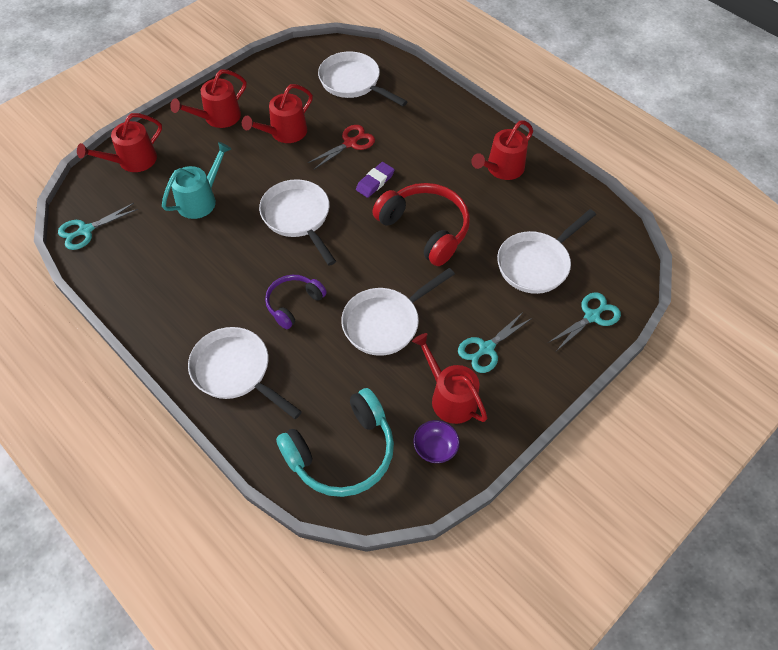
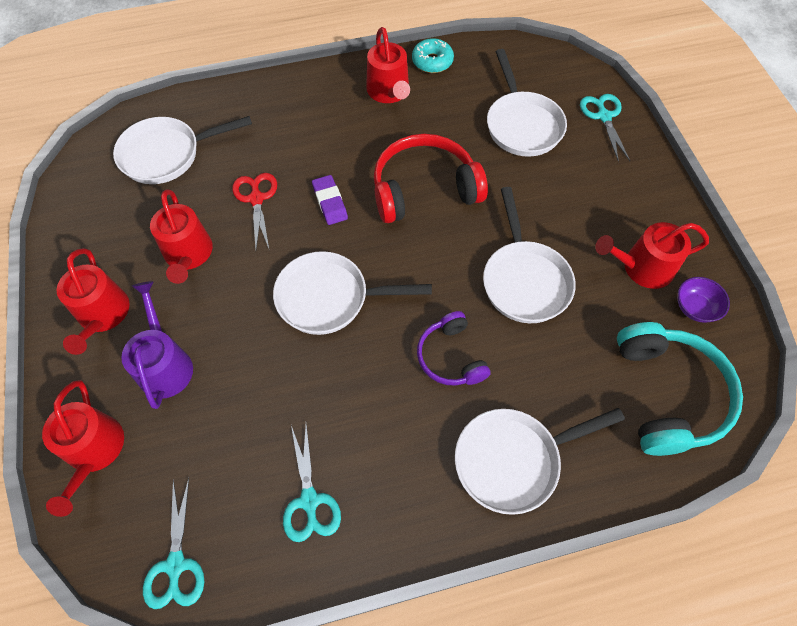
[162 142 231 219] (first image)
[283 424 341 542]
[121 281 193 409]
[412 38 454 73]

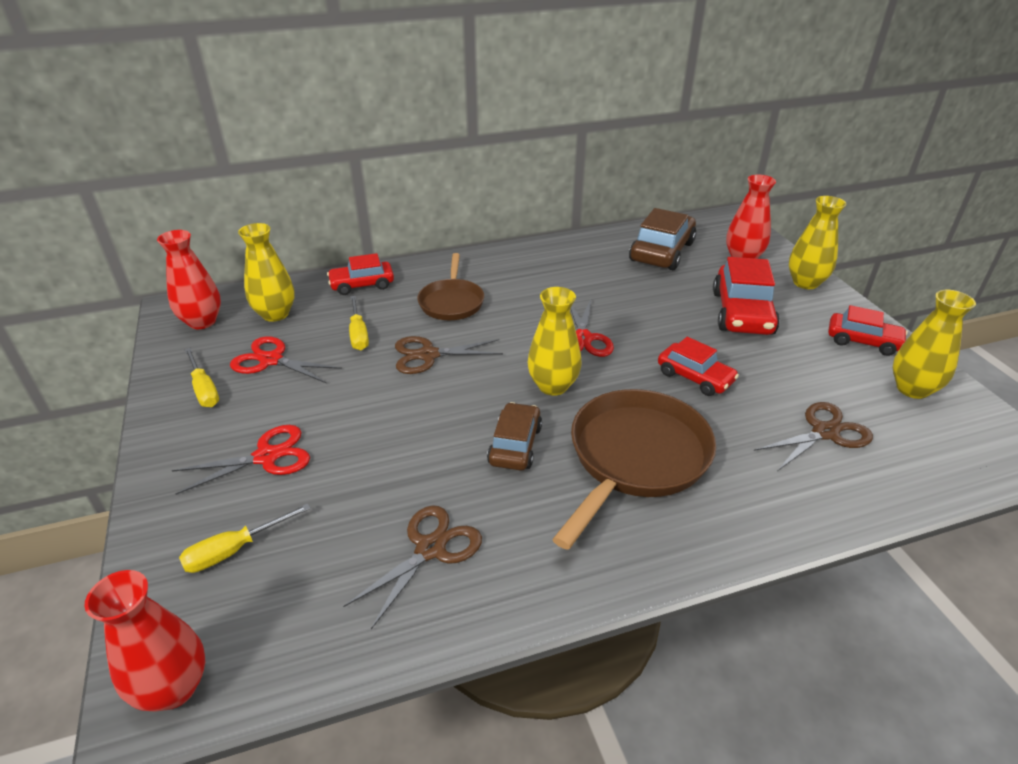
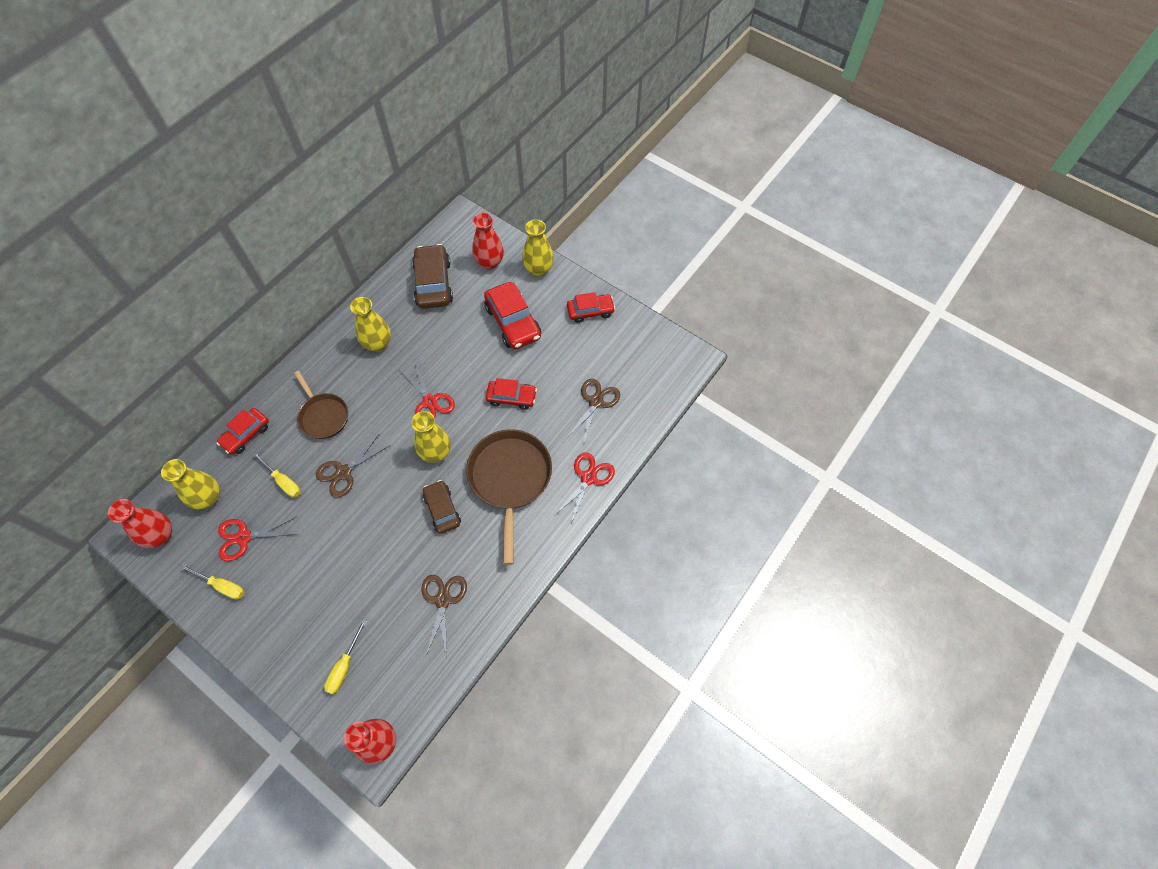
[554 453 615 524]
[350 297 391 352]

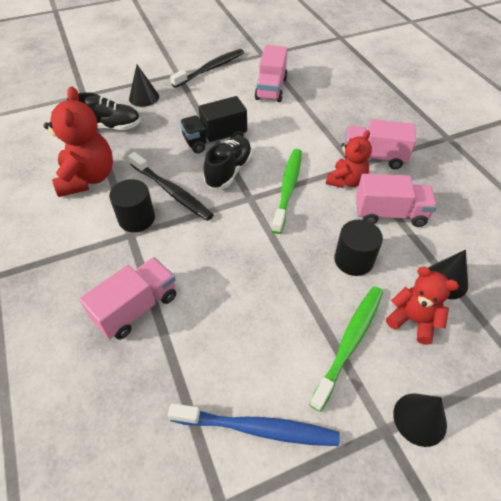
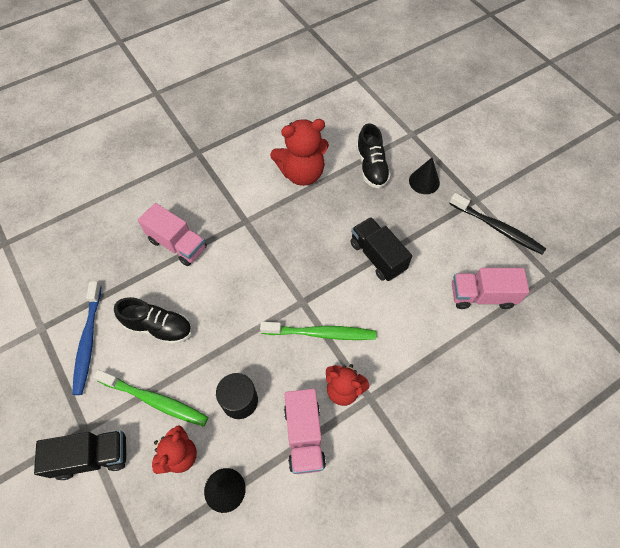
[109 179 155 232] (first image)
[128 152 213 221] (first image)
[114 297 192 345]
[343 119 416 169] (first image)
[34 430 126 480]

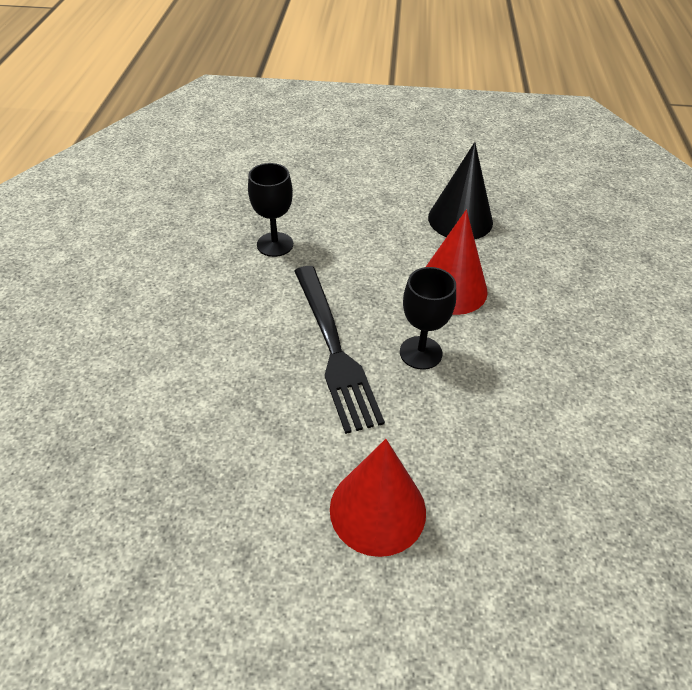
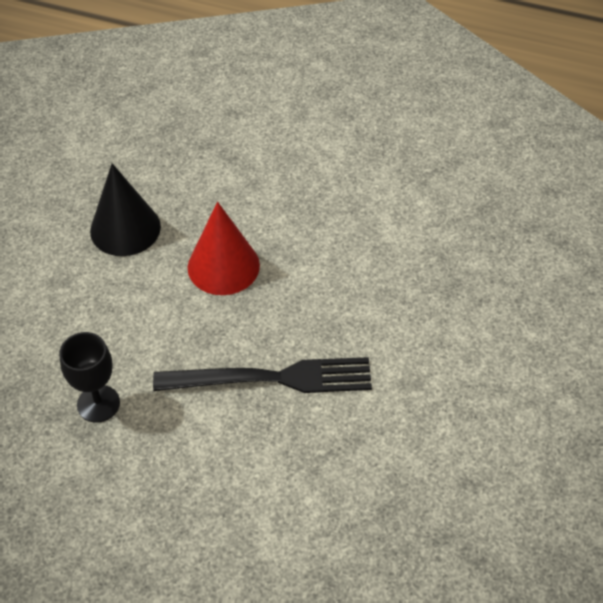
[330 439 426 557] (first image)
[400 267 456 370] (first image)

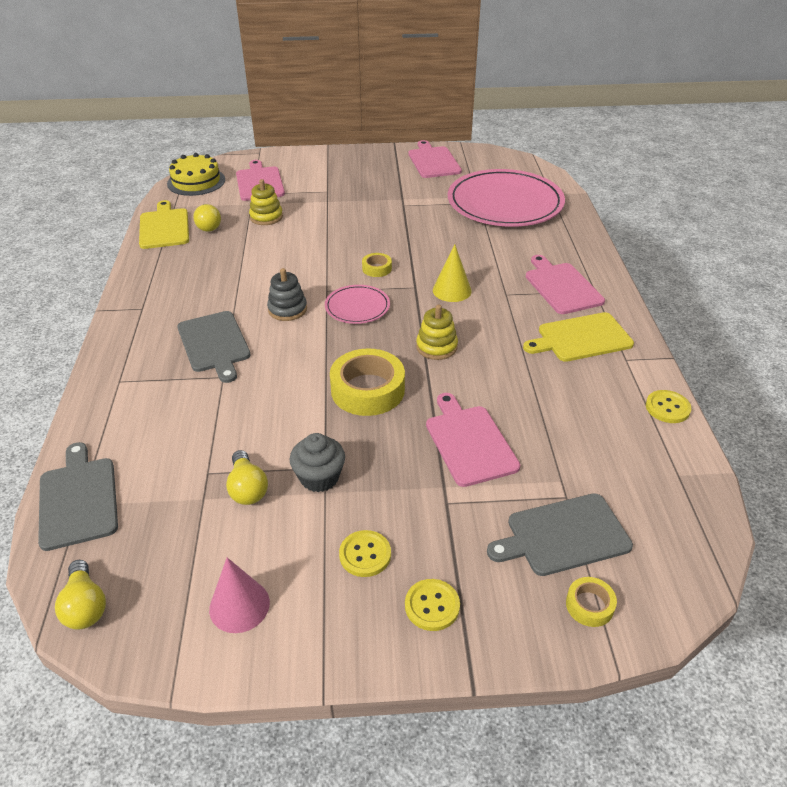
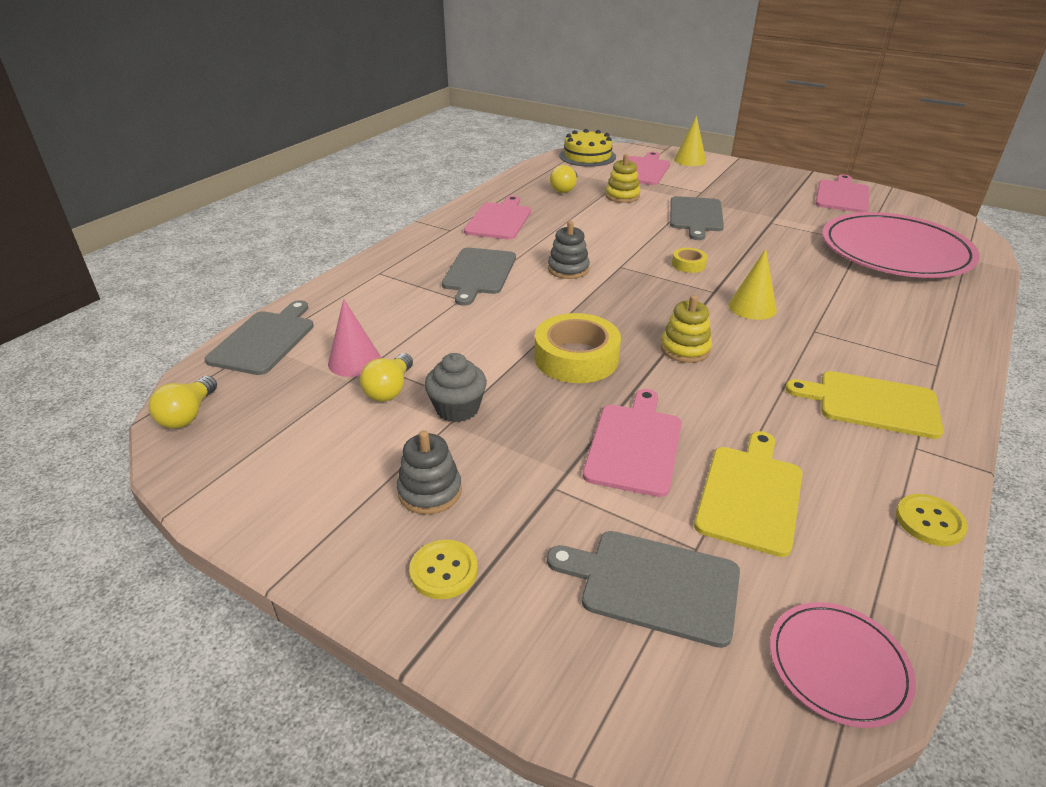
[694 431 803 557]
[328 299 381 377]
[770 602 916 728]
[397 430 462 514]
[464 196 531 240]
[566 577 617 627] (first image)
[670 196 724 240]
[674 116 706 166]

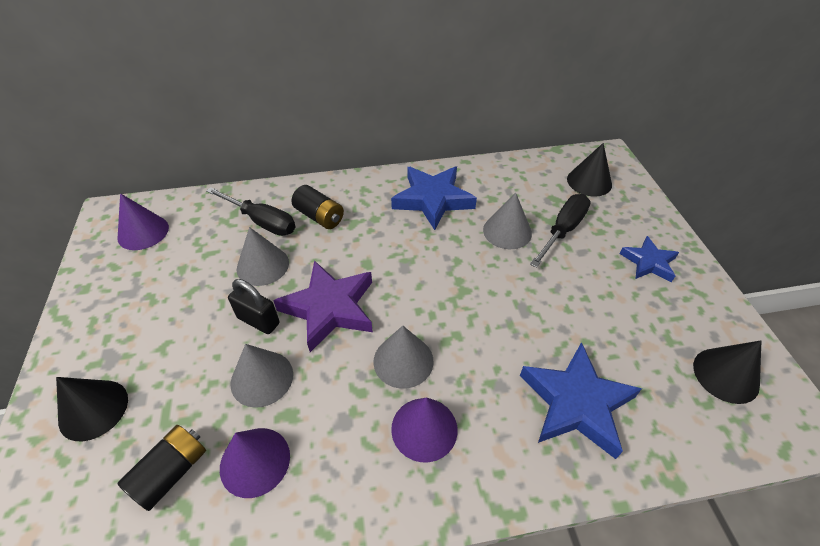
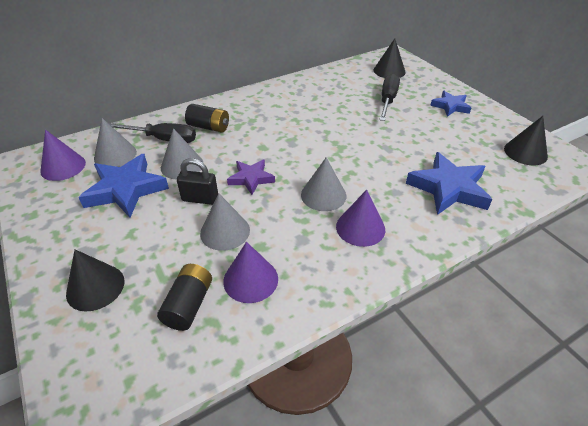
[227 159 275 195]
[78 154 169 218]
[94 118 137 167]

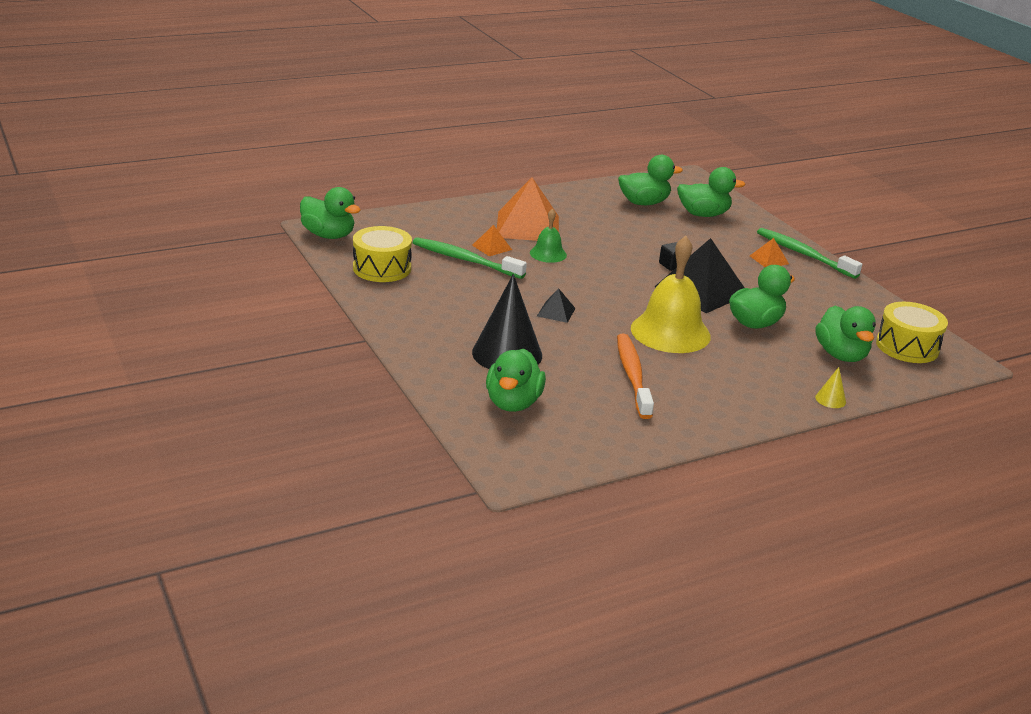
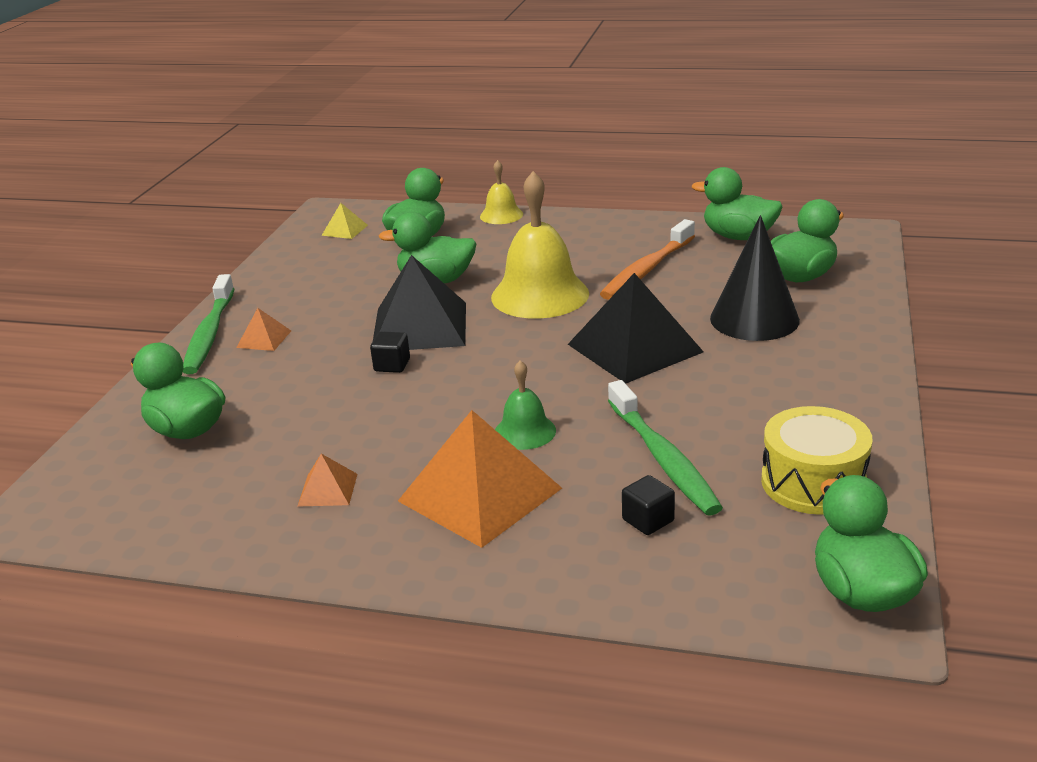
[297 454 357 507]
[568 273 704 384]
[692 167 782 240]
[480 160 523 224]
[321 203 368 239]
[622 475 675 535]

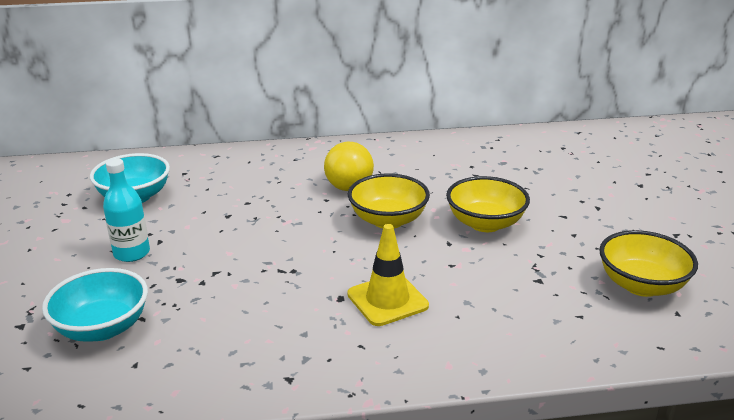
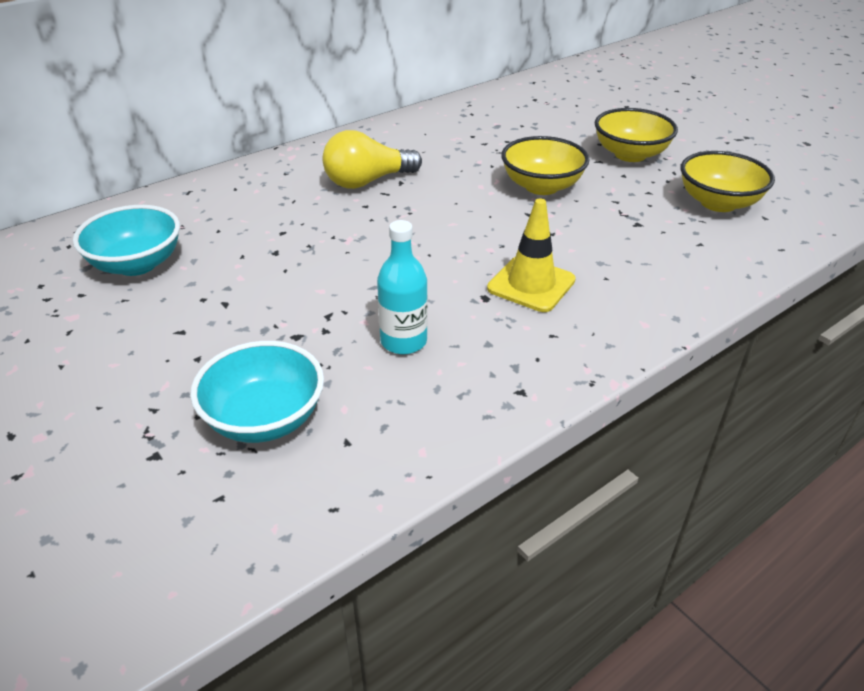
[377 220 428 354]
[323 130 422 189]
[595 108 678 162]

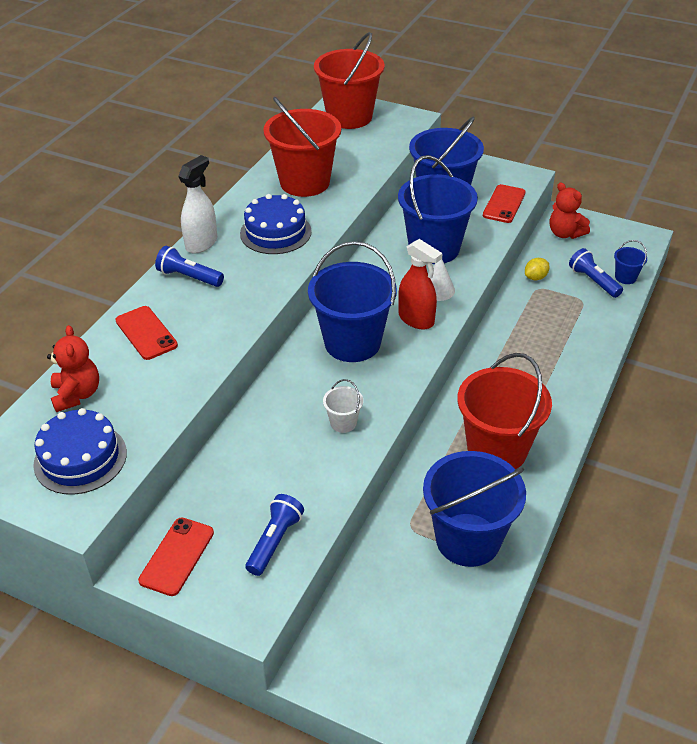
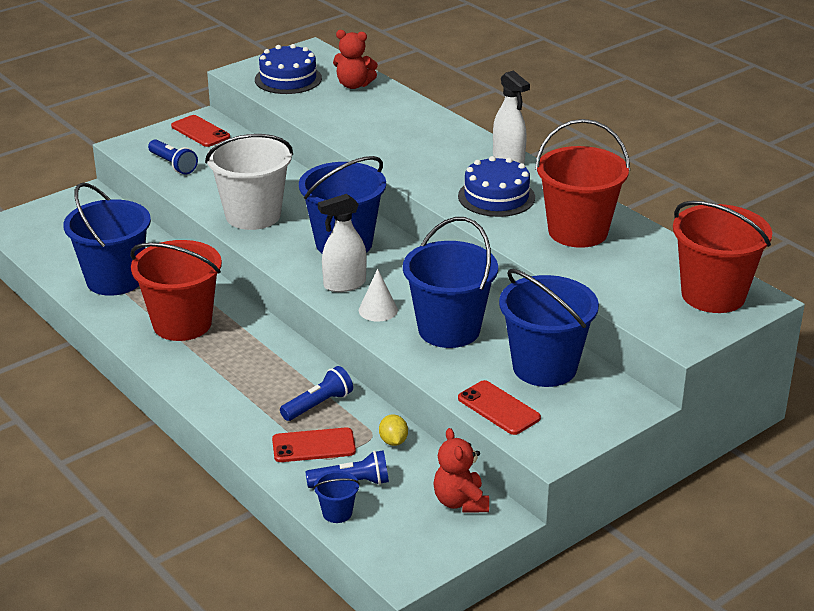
[272 427 356 462]
[280 366 353 421]
[205 134 293 230]
[318 194 367 292]
[433 428 489 513]

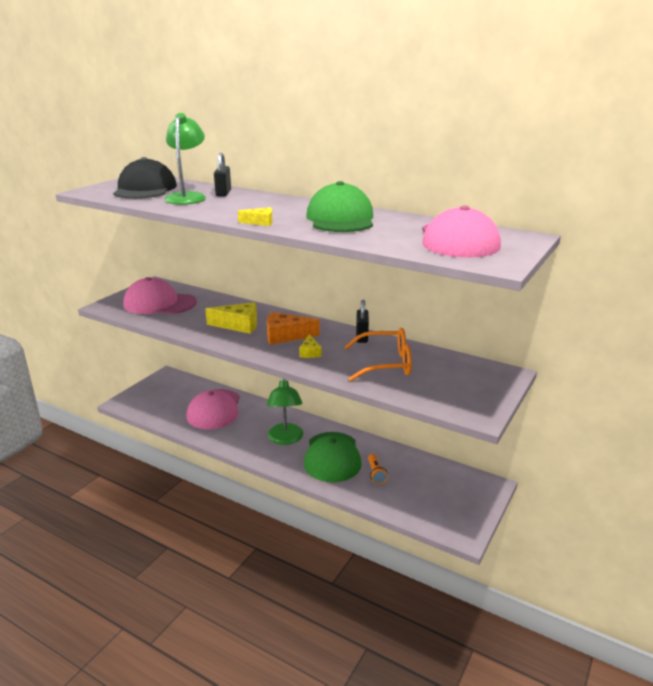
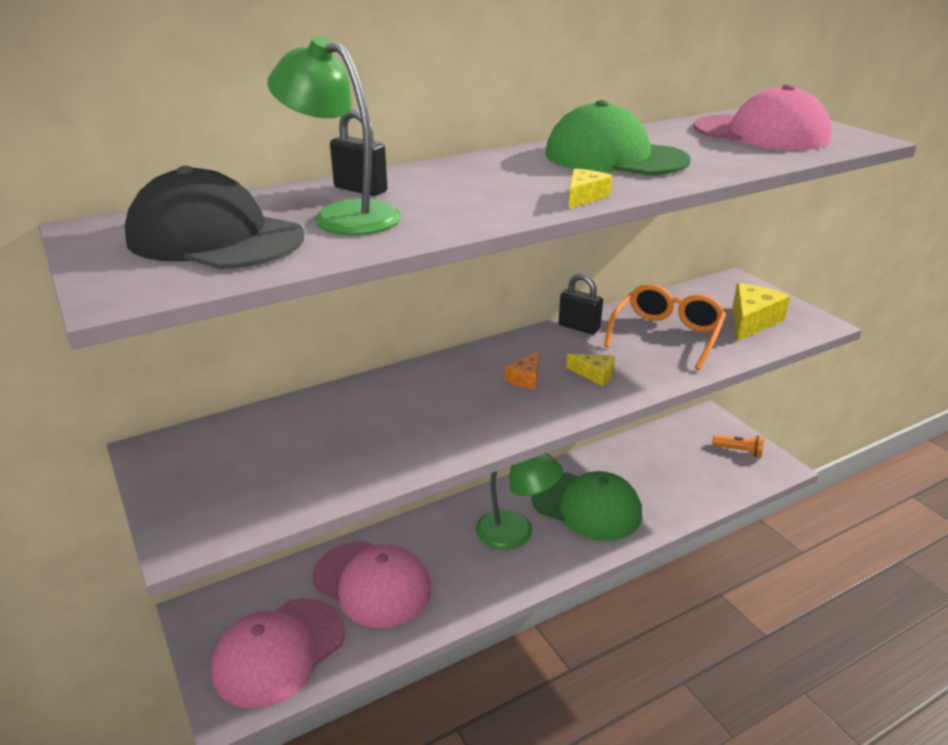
[211 598 345 709]
[732 283 790 341]
[505 350 540 390]
[712 435 764 457]

